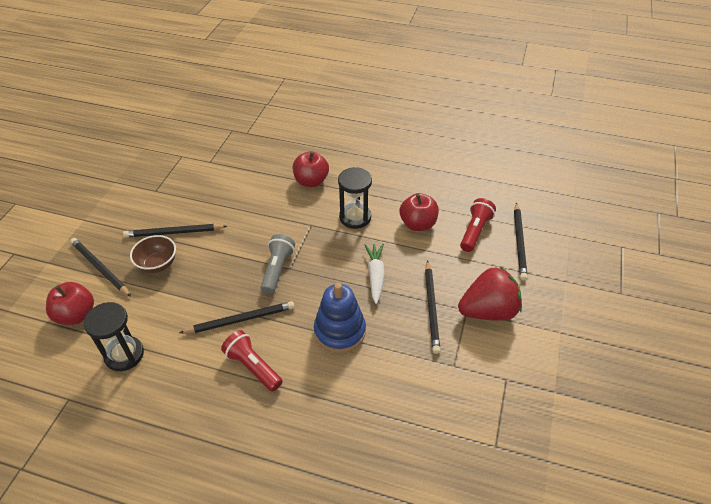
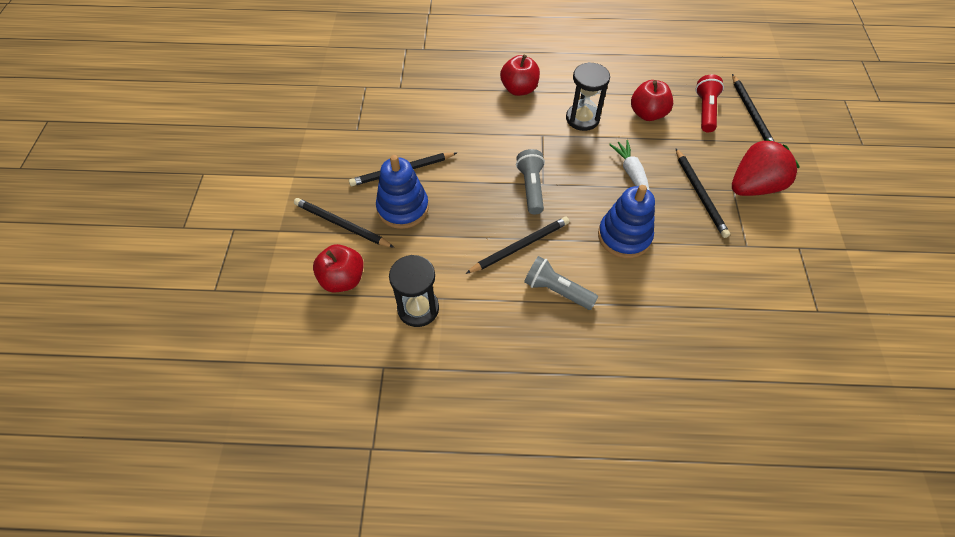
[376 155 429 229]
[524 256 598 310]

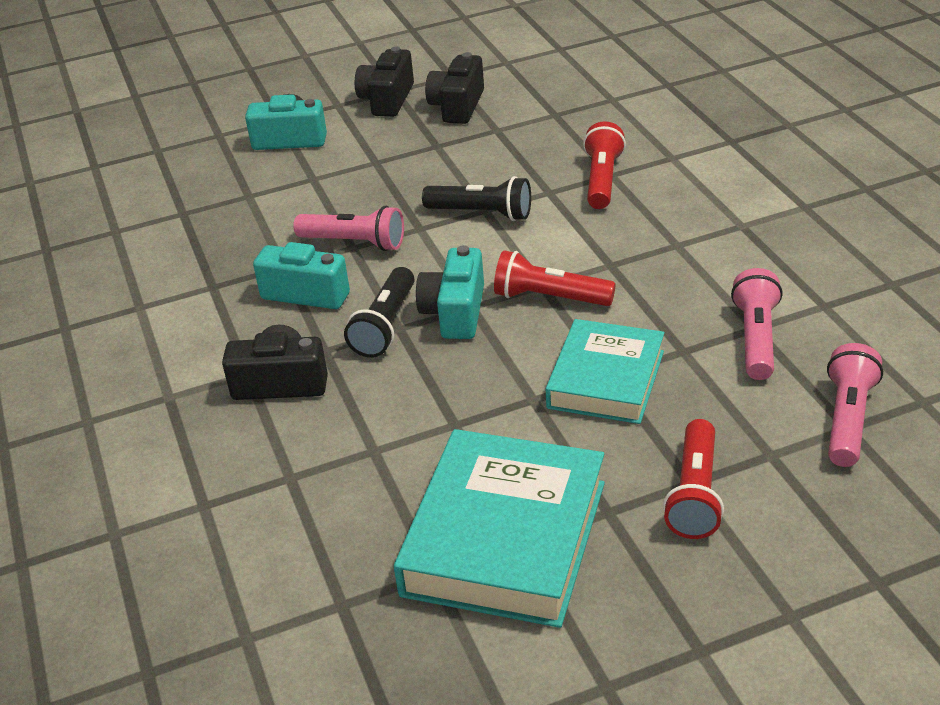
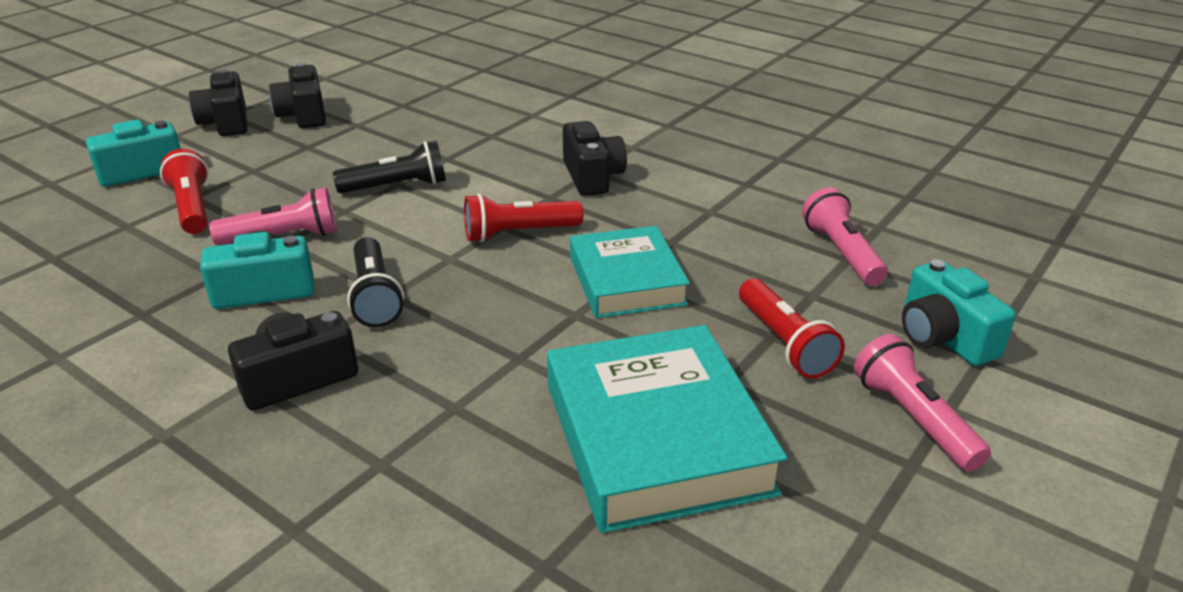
[902 259 1016 366]
[160 149 209 234]
[854 334 991 472]
[563 121 627 196]

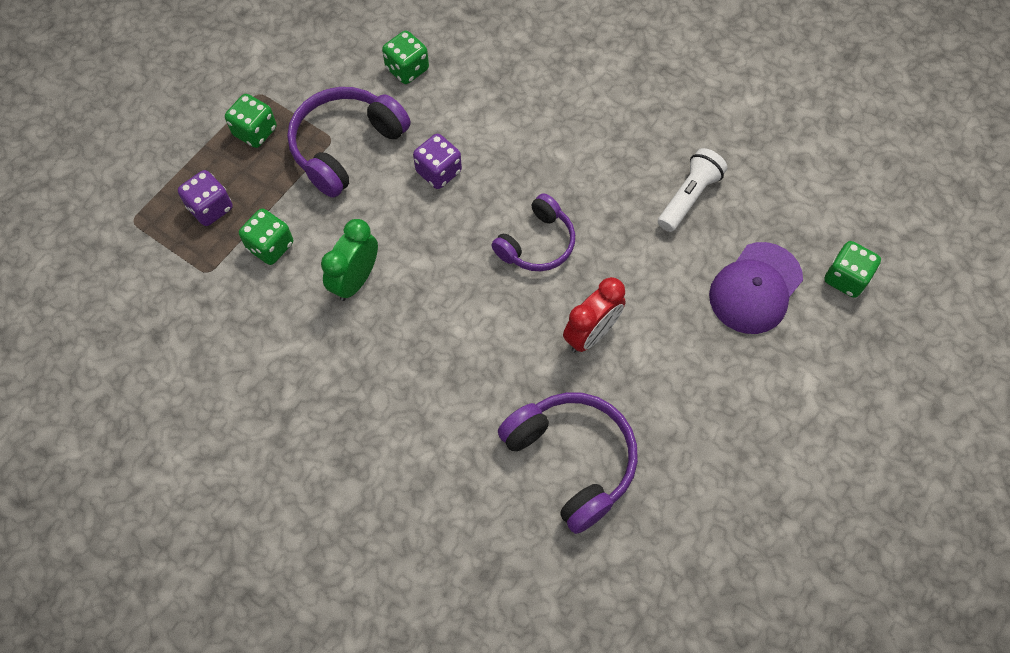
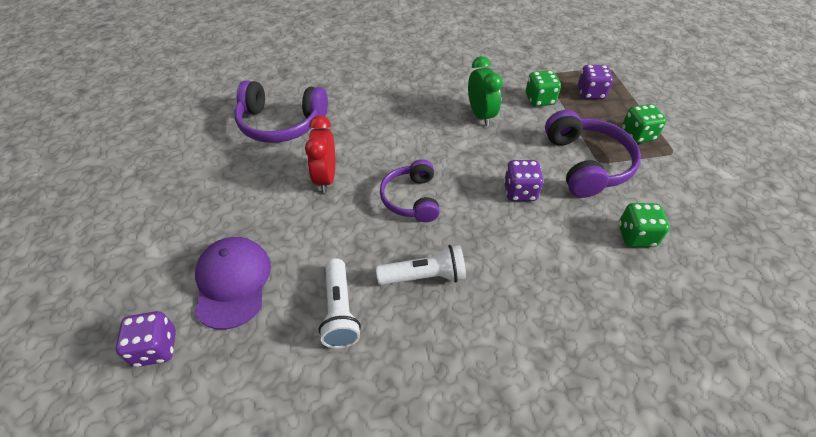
[116 311 176 367]
[376 245 466 285]

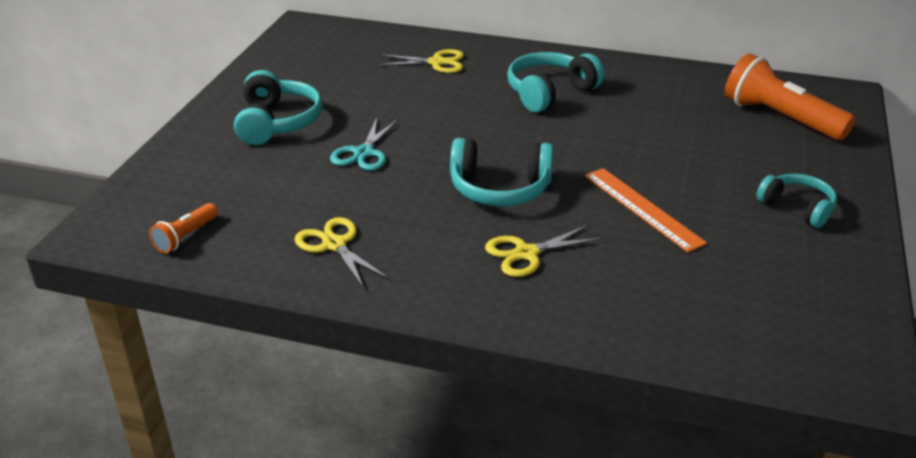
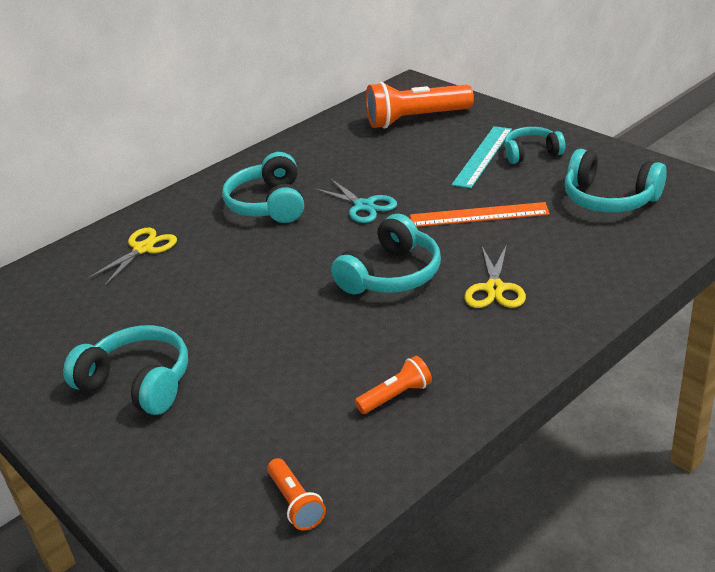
[355 356 432 414]
[315 179 397 223]
[452 126 512 188]
[565 149 667 213]

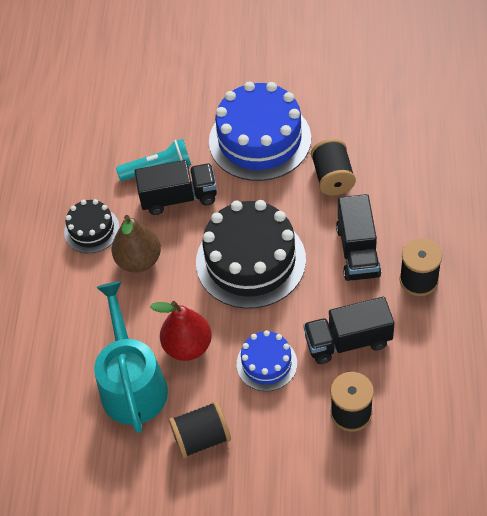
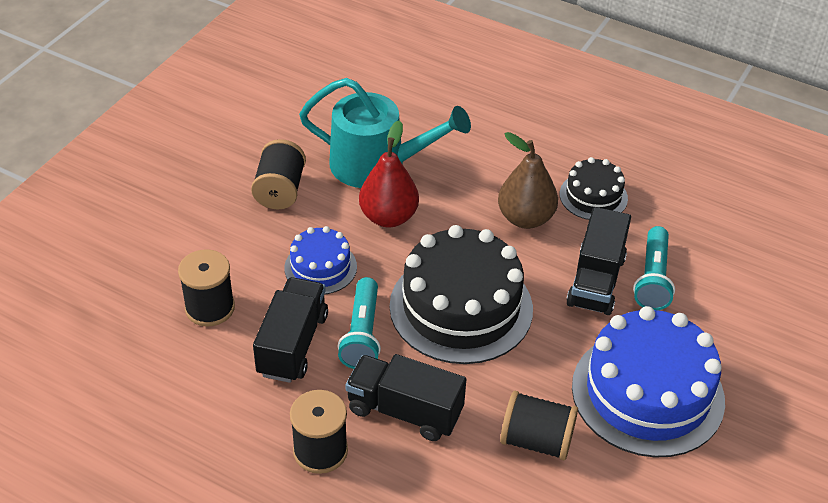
[338 277 381 369]

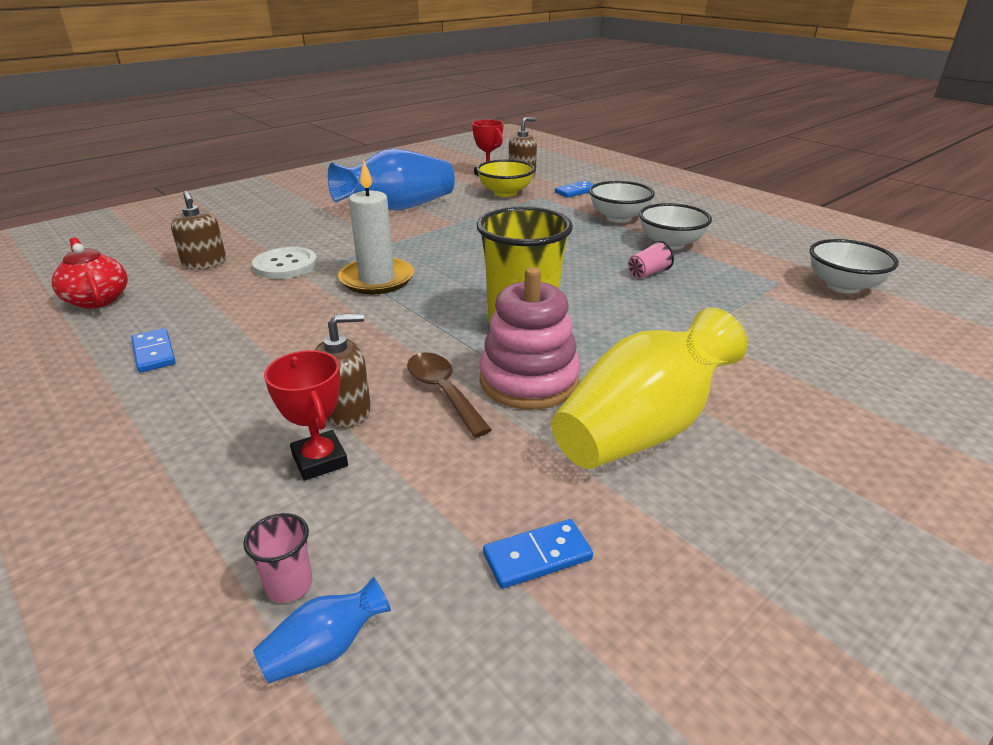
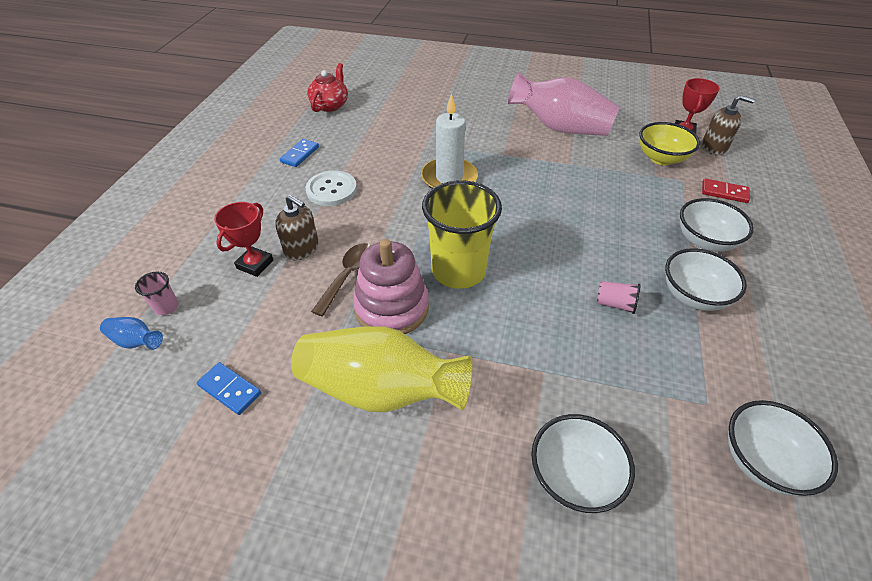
[171 190 226 270] (first image)
[306 171 357 206]
[508 72 620 136]
[702 179 750 203]
[531 414 635 513]

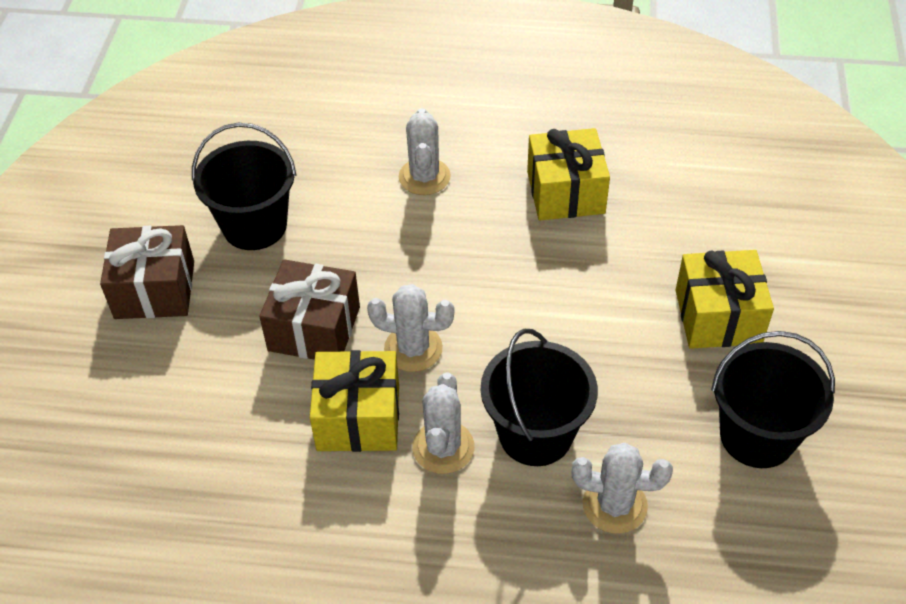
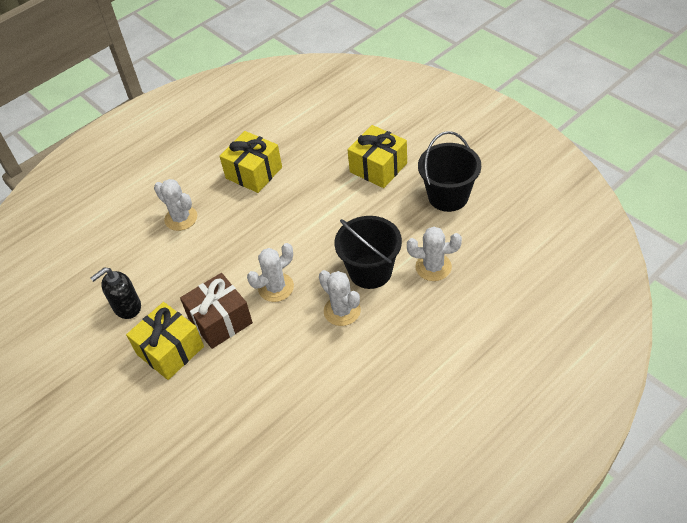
[100 225 194 319] (first image)
[90 267 141 319]
[126 302 204 380]
[407 227 462 281]

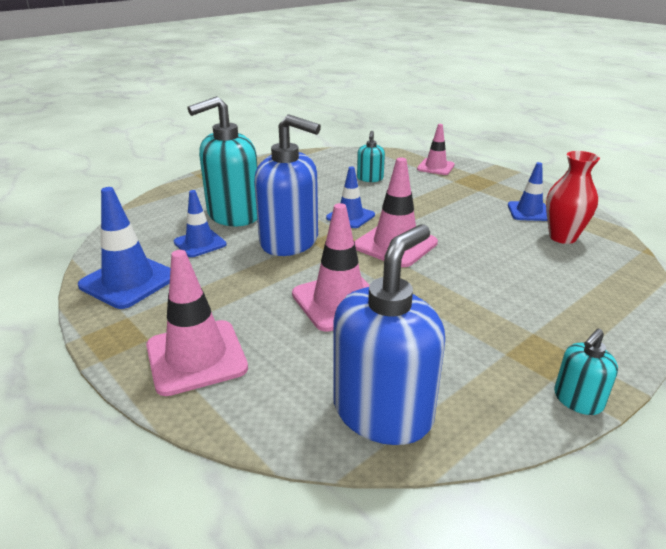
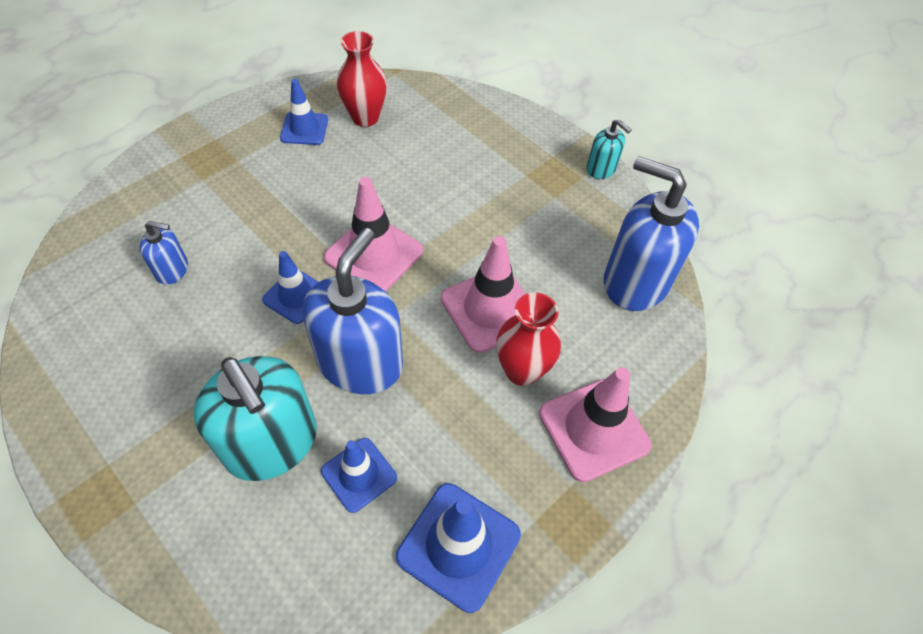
[140 221 188 285]
[417 124 455 175] (first image)
[496 292 561 386]

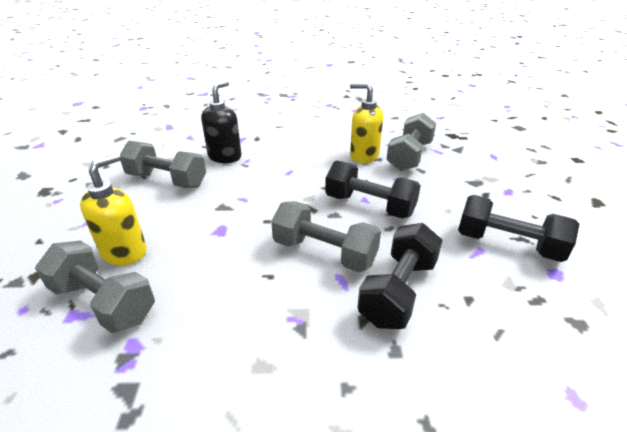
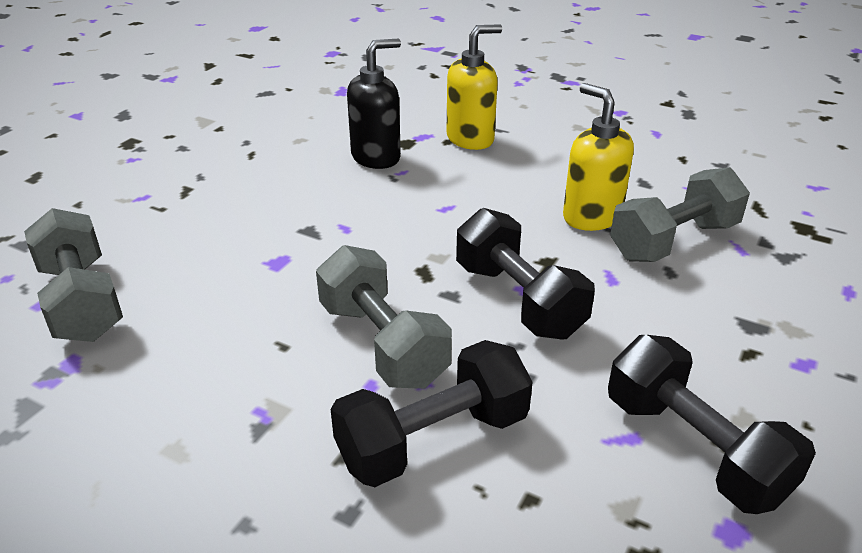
[447 24 502 150]
[120 141 206 188] (first image)

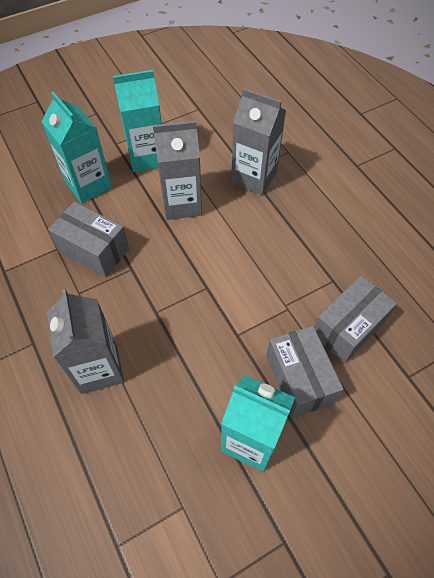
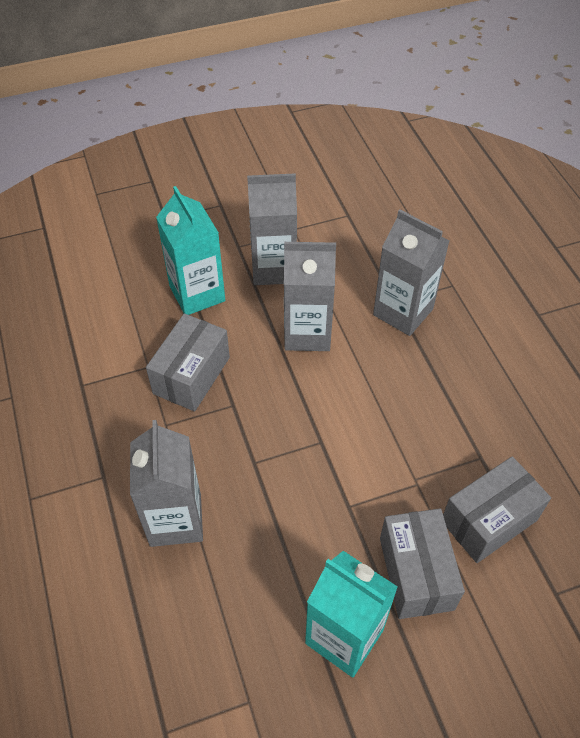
[146 314 230 411]
[247 173 297 285]

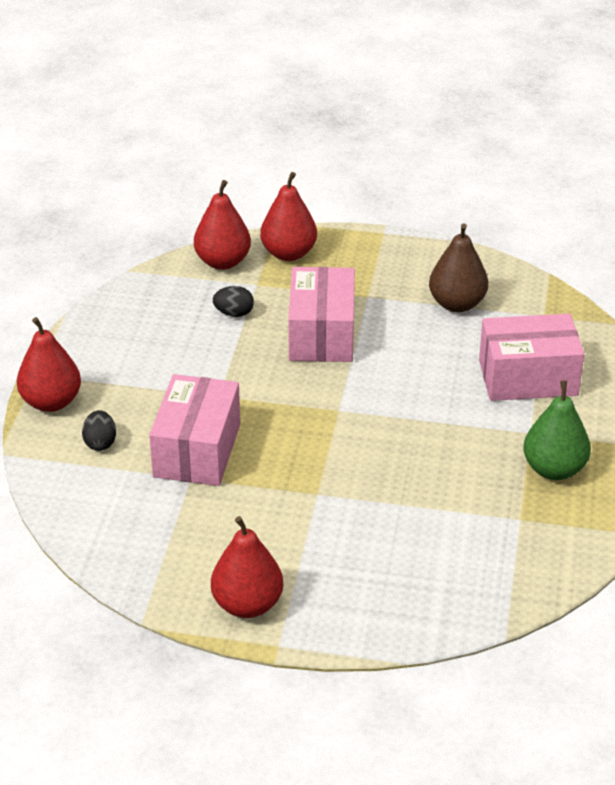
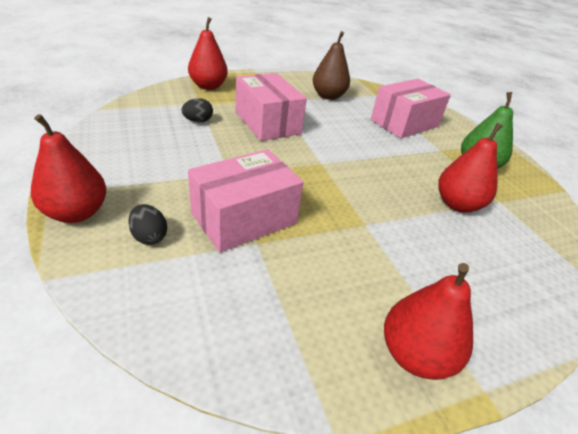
[188 149 303 252]
[438 123 503 213]

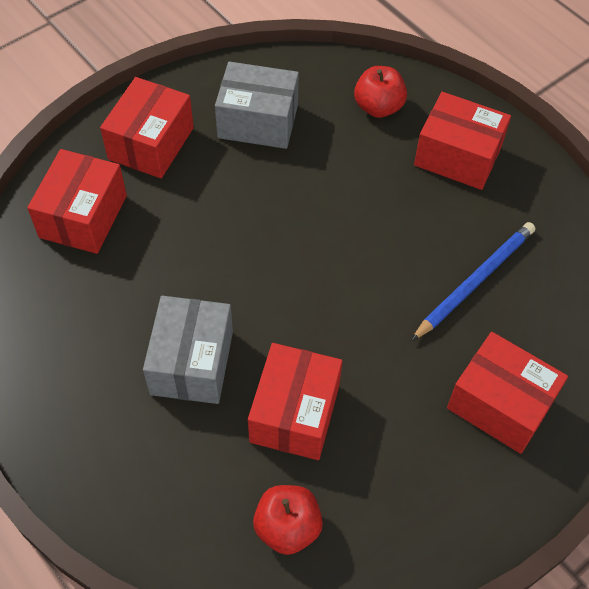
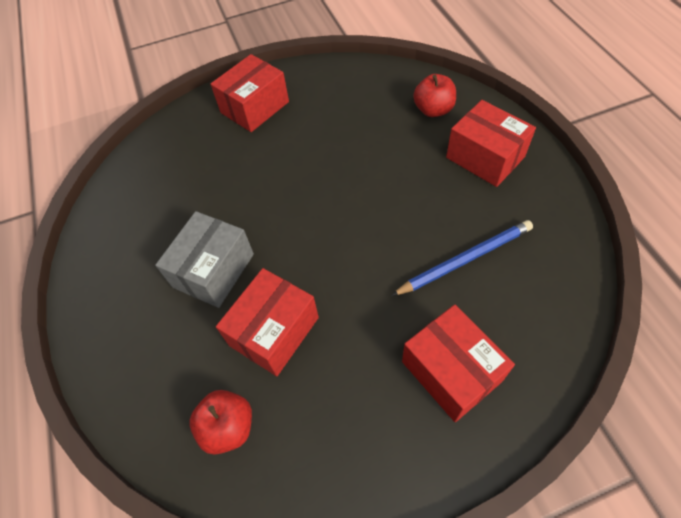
[27 149 127 254] (first image)
[215 62 299 149] (first image)

